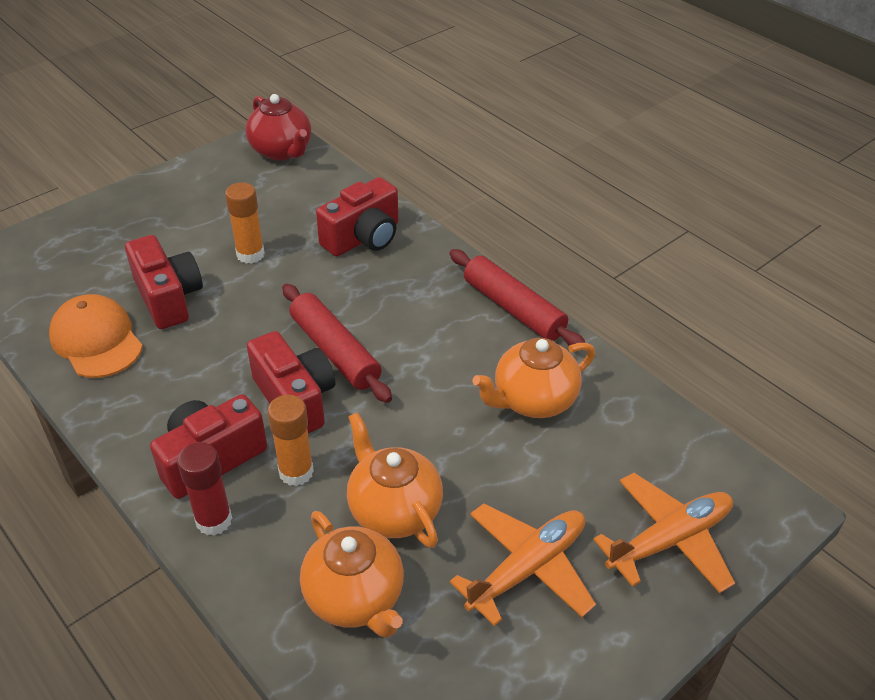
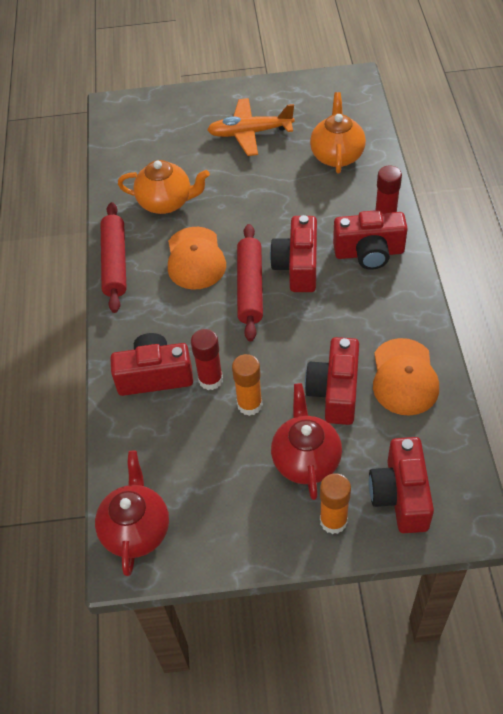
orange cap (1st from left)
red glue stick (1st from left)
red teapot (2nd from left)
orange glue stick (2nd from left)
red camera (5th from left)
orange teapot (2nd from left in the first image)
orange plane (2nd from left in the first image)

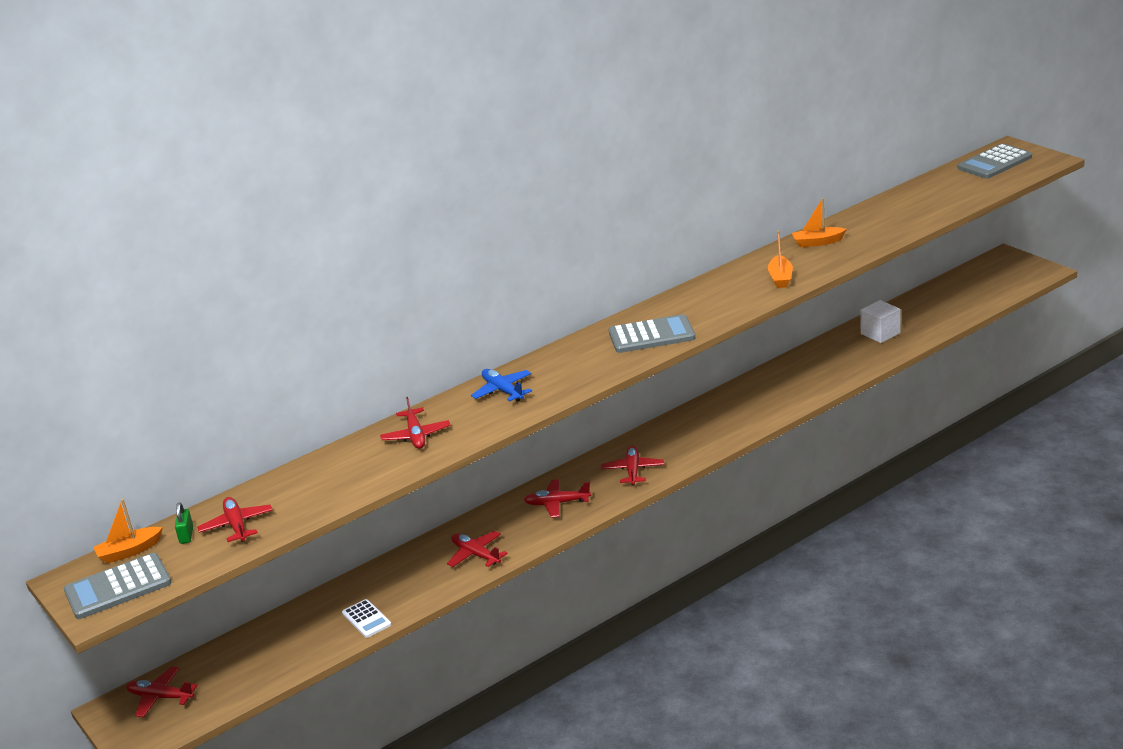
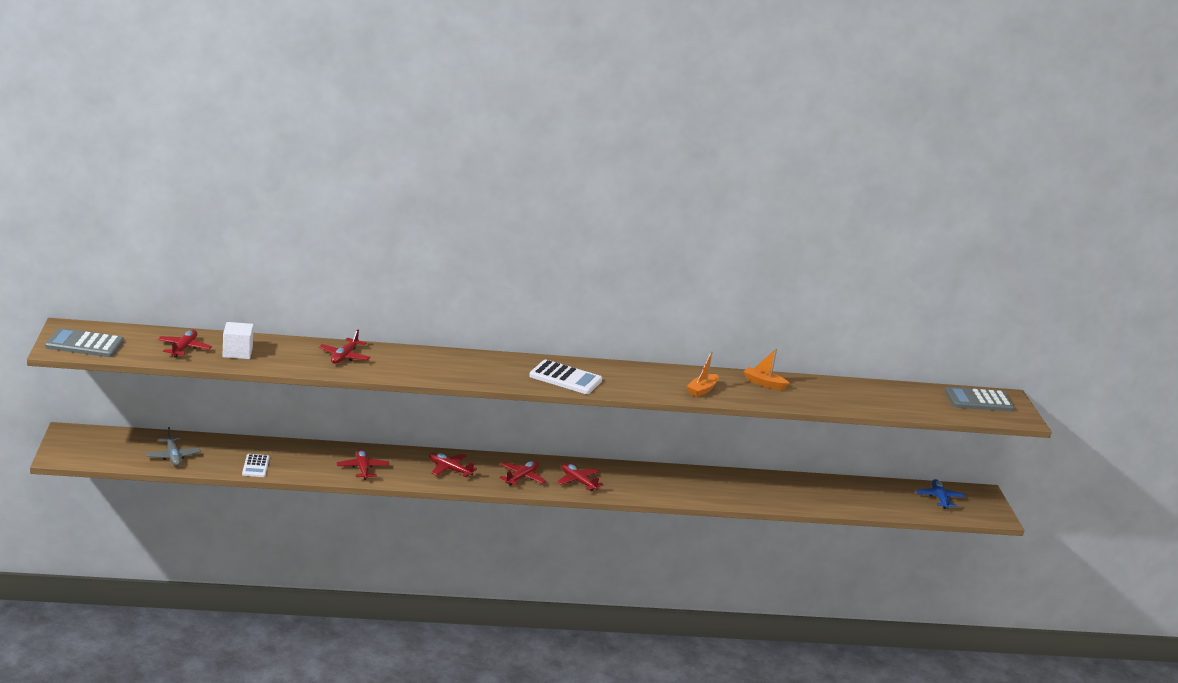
grey plane
white cube
white calculator (2nd from left)
red plane (6th from left)
blue plane
orange boat (1st from left in the first image)
green padlock

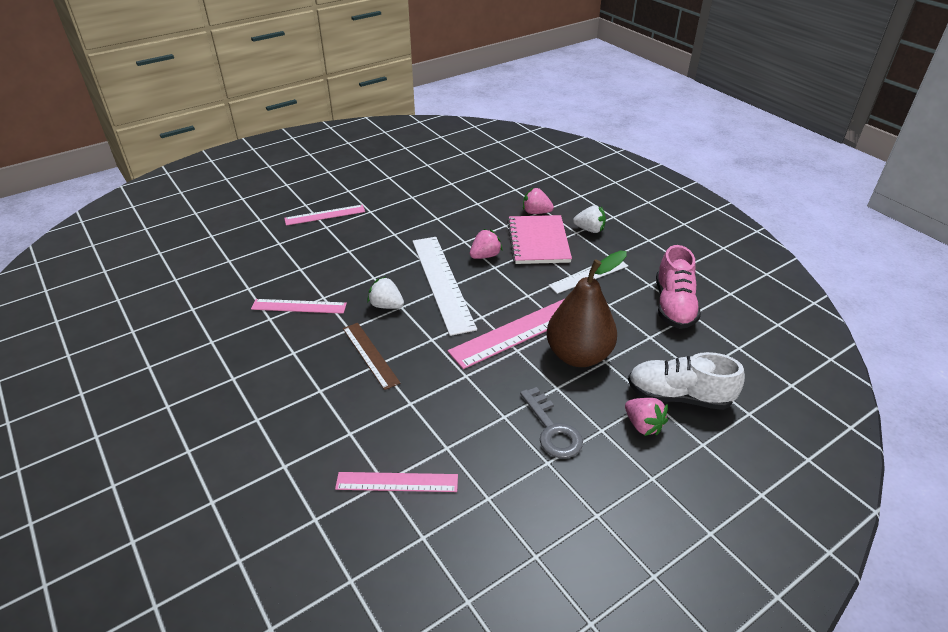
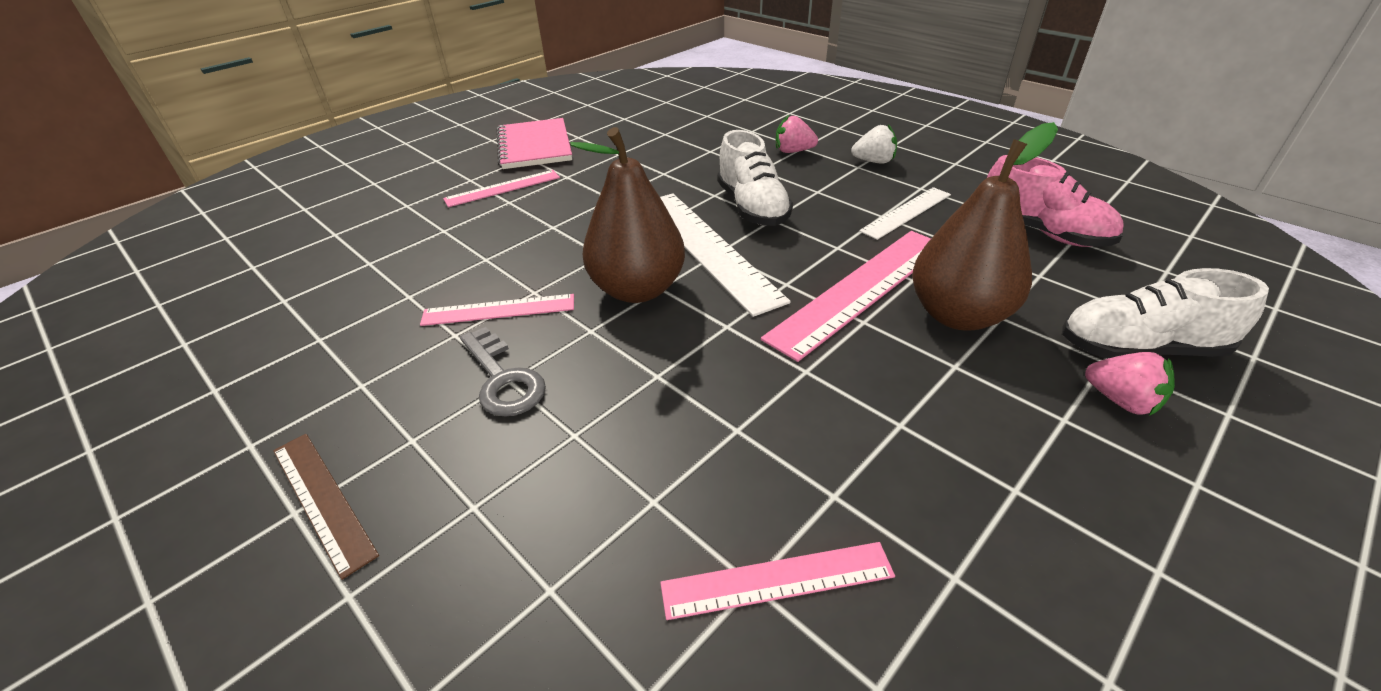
brown ruler
grey key
pink notebook
brown pear (1st from left)
white shoe (1st from left)
pink shoe

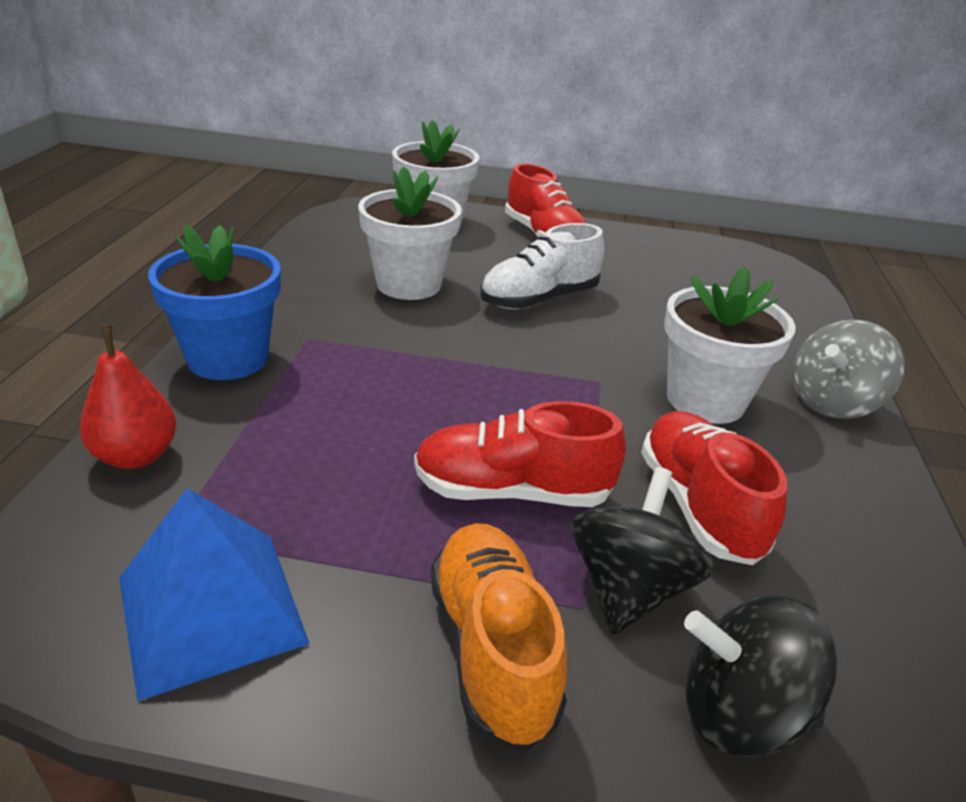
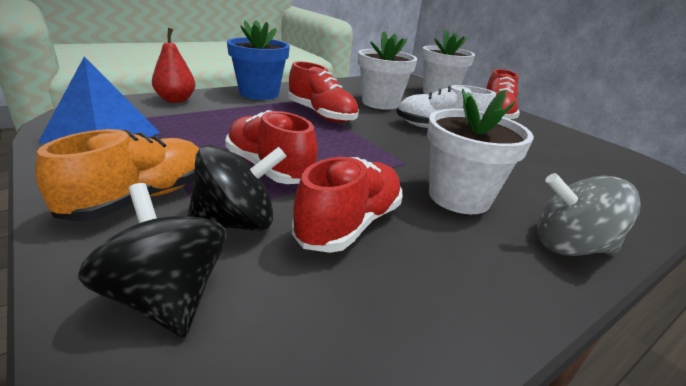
red shoe (2nd from left)

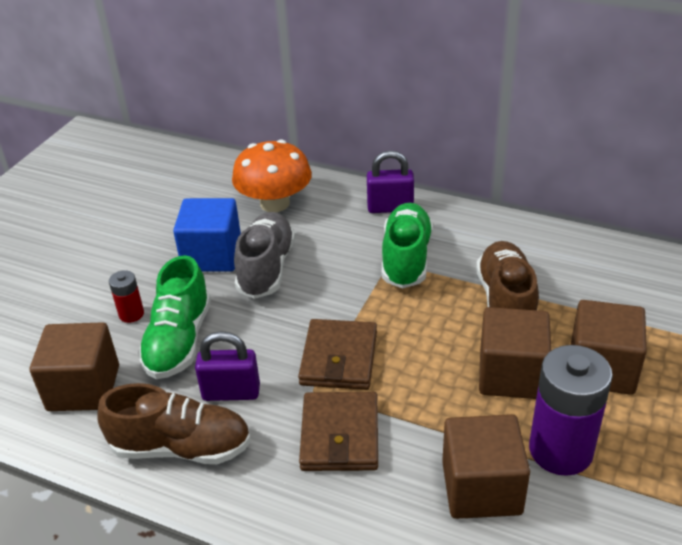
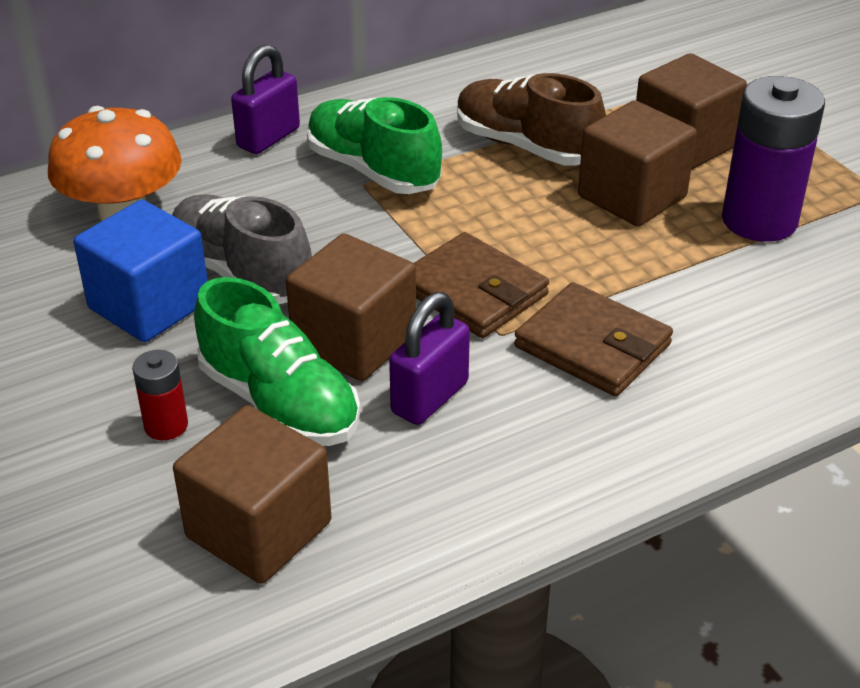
brown cube (2nd from left)
brown shoe (1st from left in the first image)

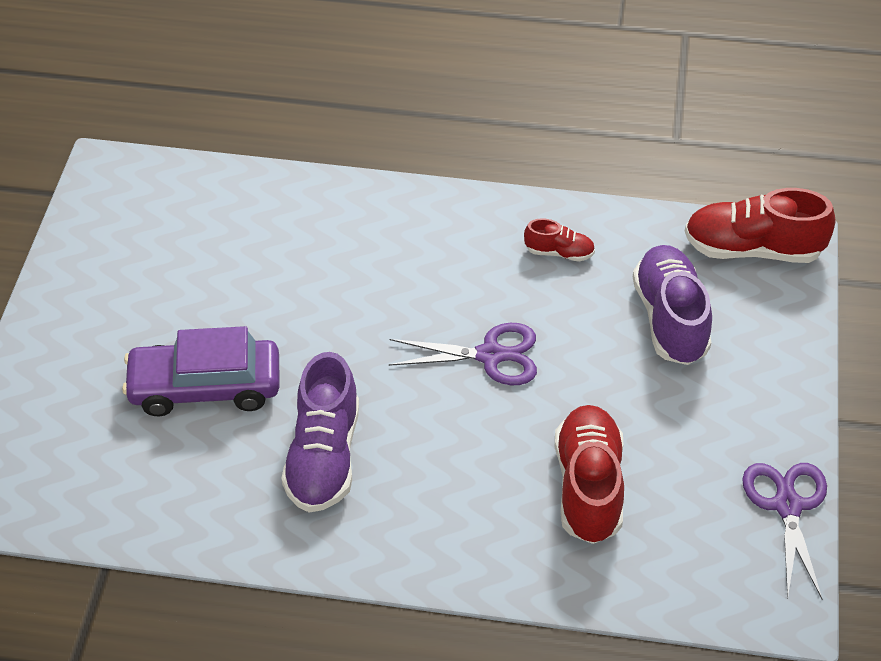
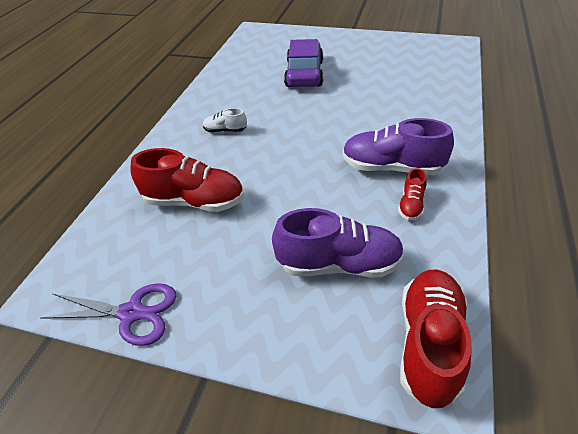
white shoe
purple shoe (2nd from left)
purple scissors (1st from left in the first image)

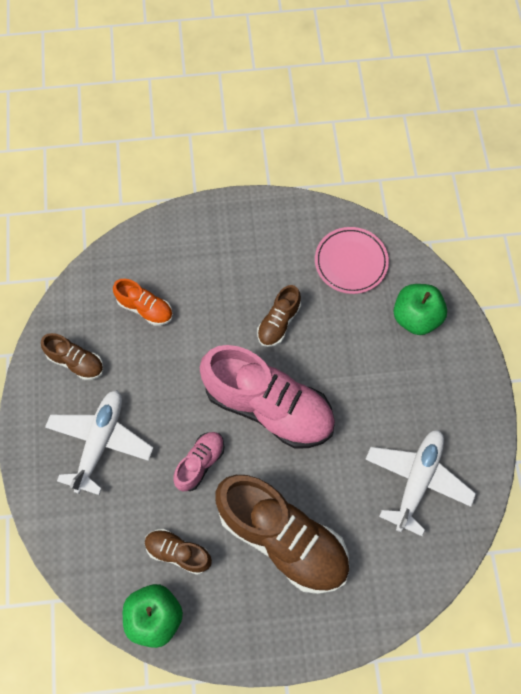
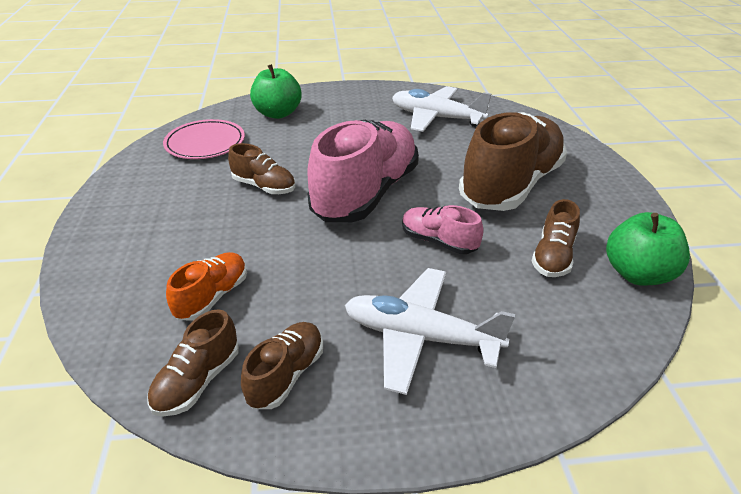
brown shoe (1st from left)

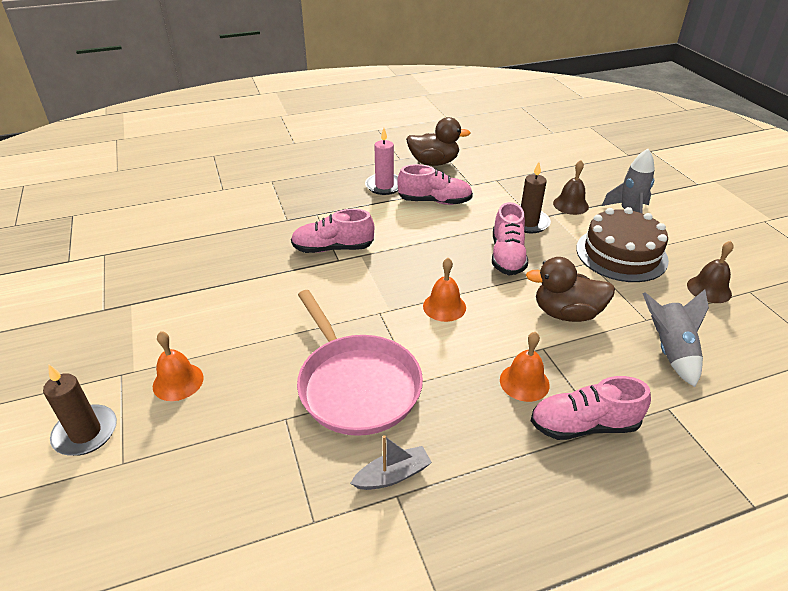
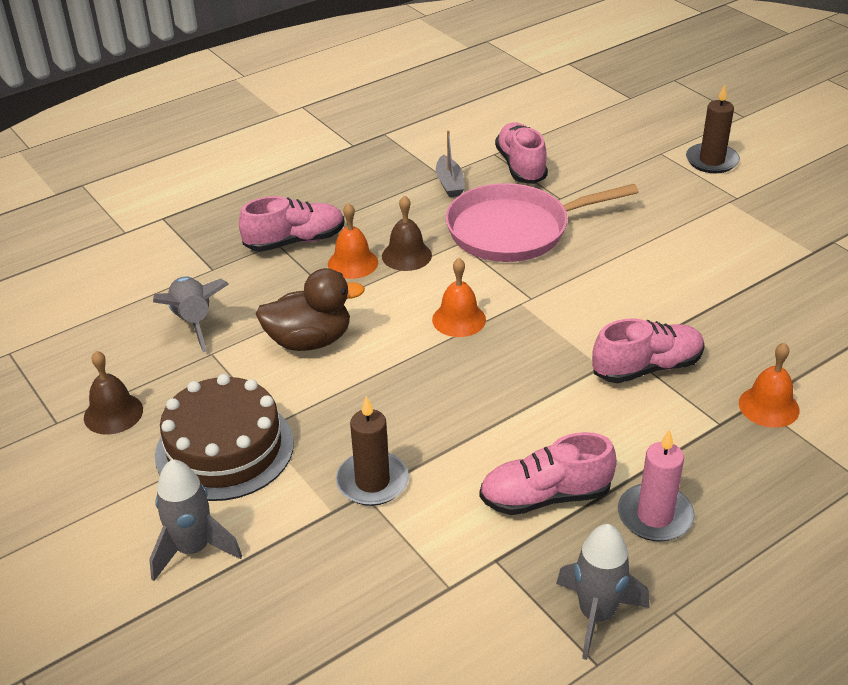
brown bell (2nd from left)
grey boat
pink pan
pink shoe (2nd from left)
grey rocket (3rd from left)
orange bell (3rd from left)

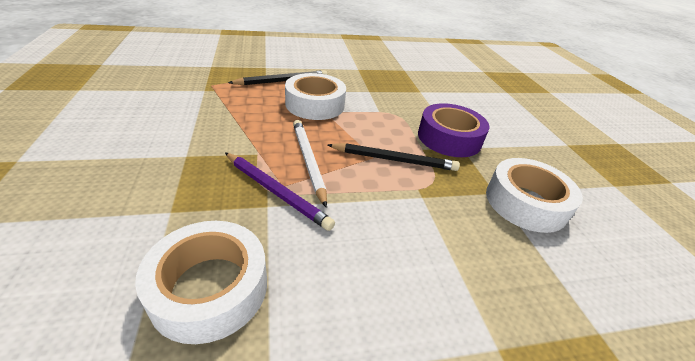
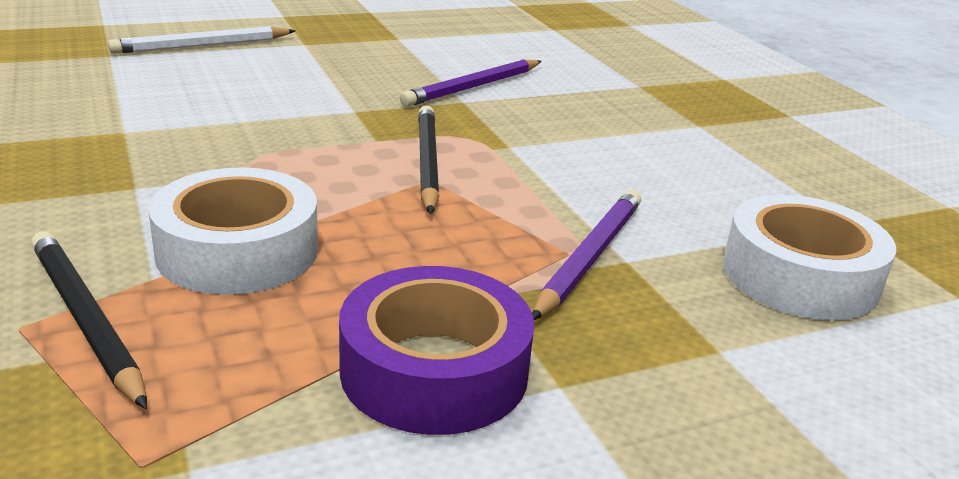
white pencil
purple tape
purple pencil (1st from left)

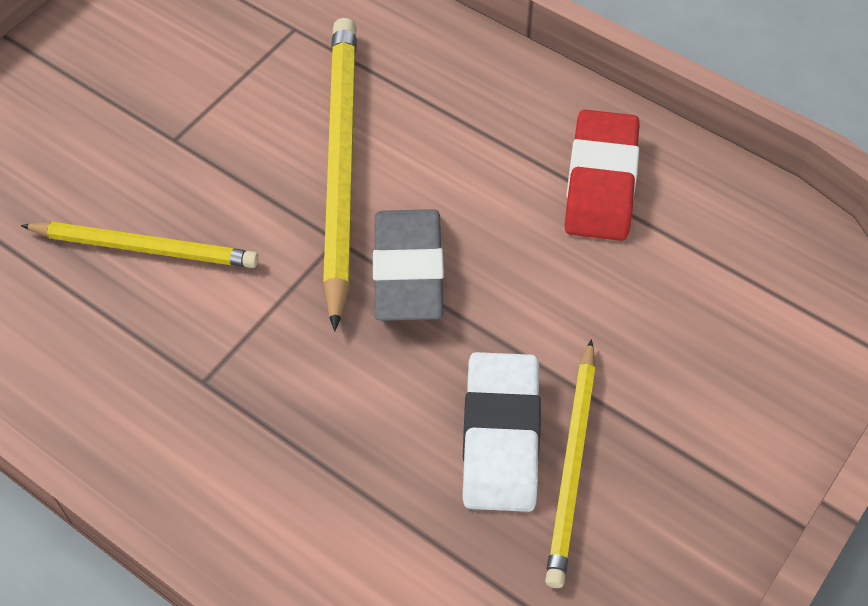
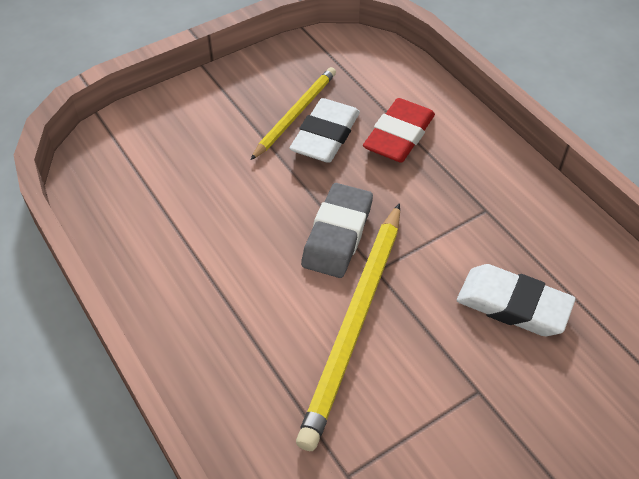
red eraser
white eraser (2nd from left)

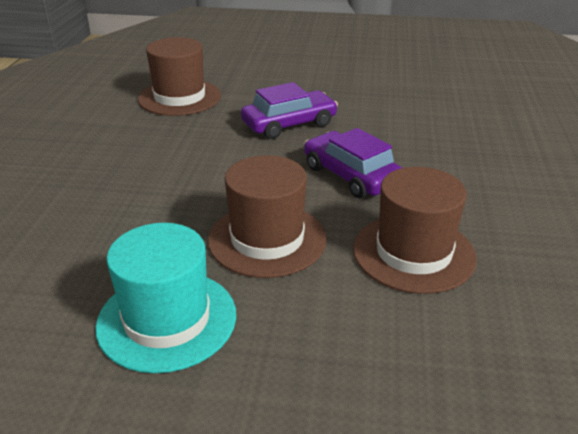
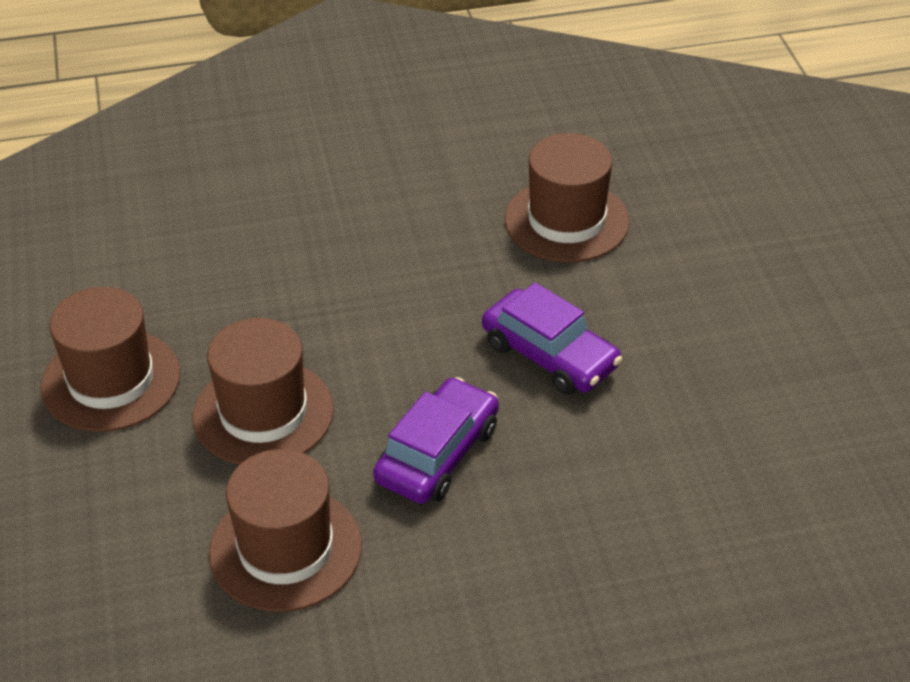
brown hat (1st from left)

